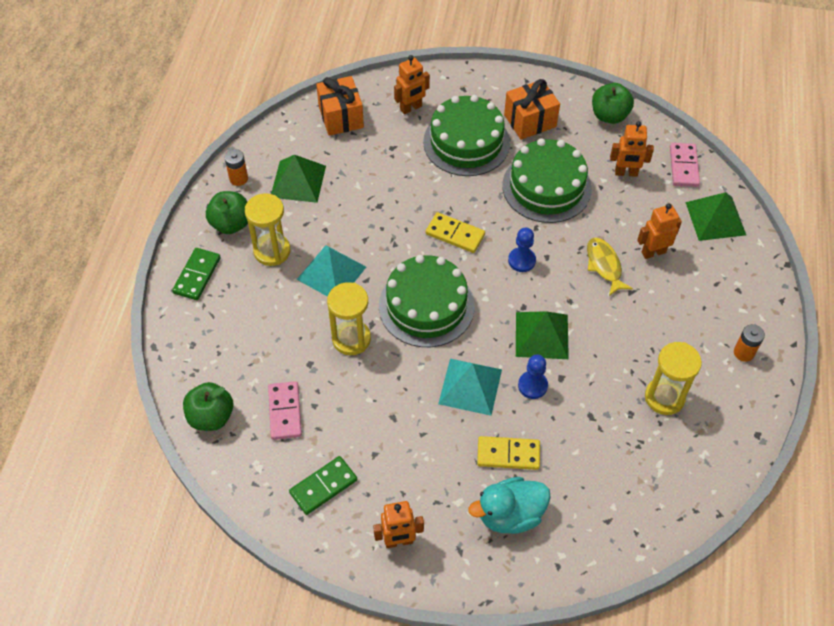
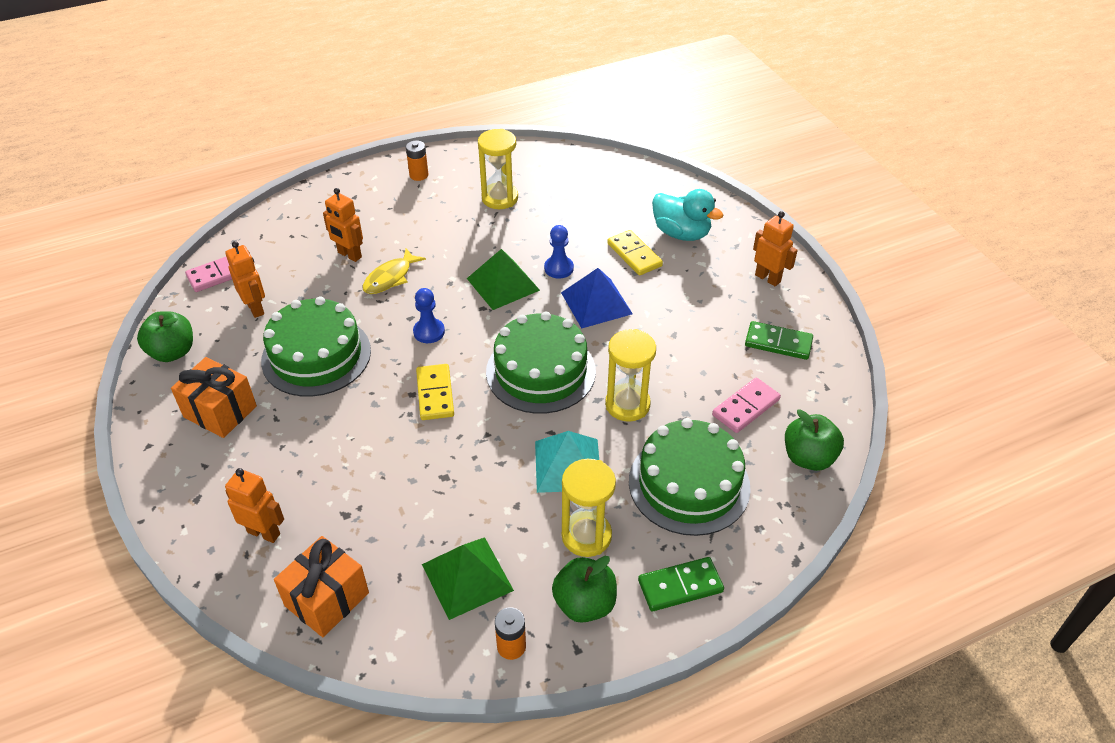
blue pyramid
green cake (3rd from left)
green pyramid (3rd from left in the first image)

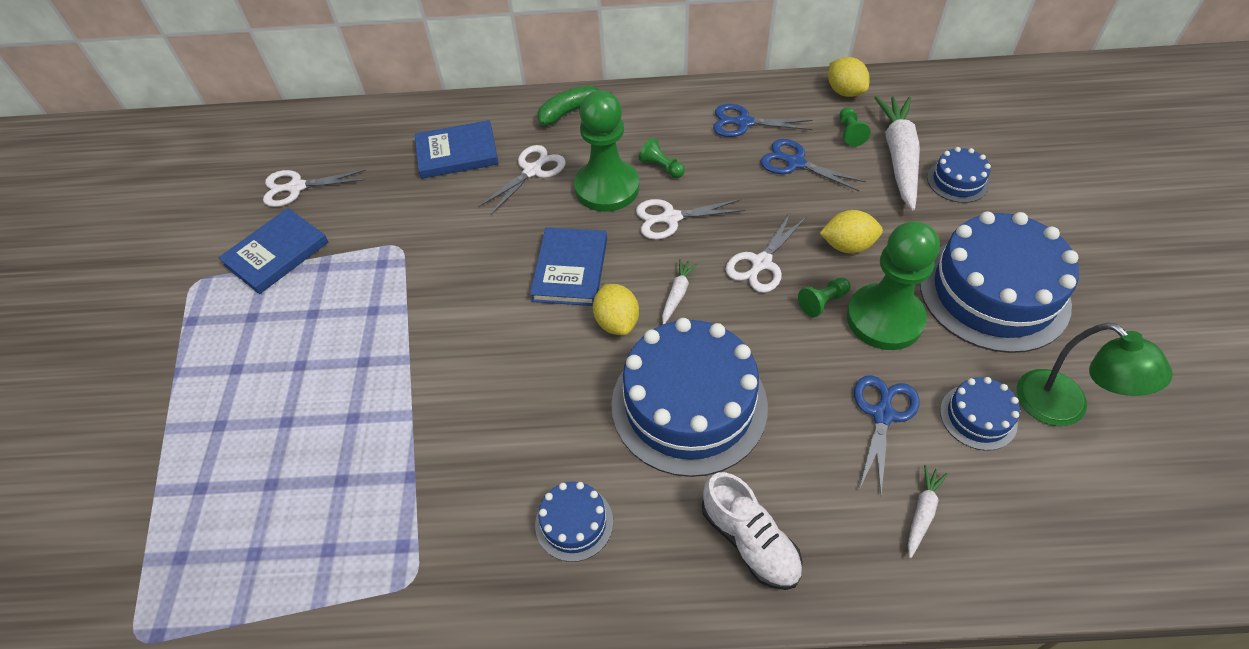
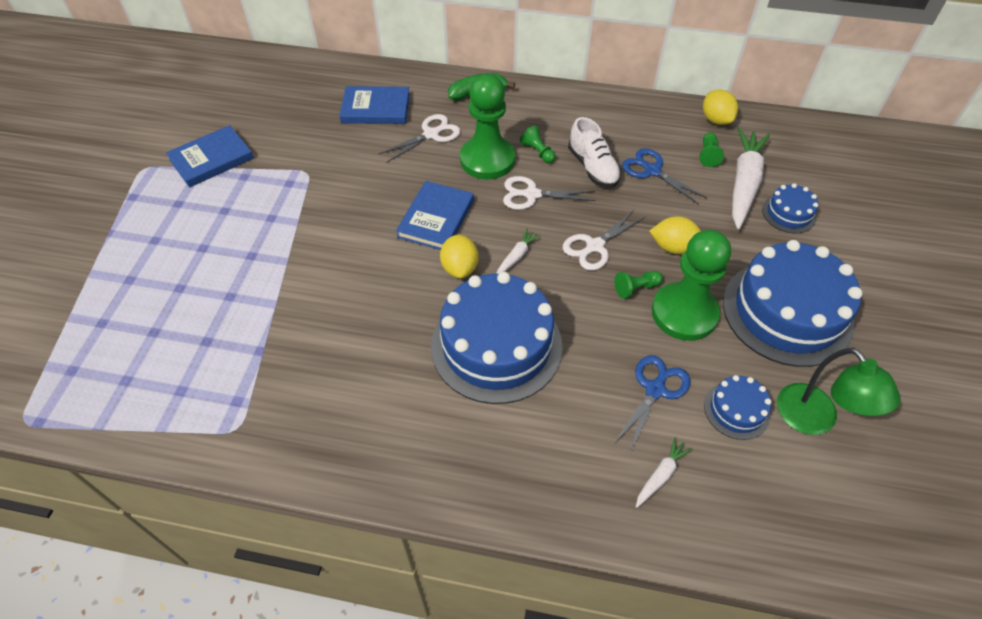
white shoe
white scissors (1st from left in the first image)
blue cake (1st from left in the first image)
blue scissors (1st from left in the first image)

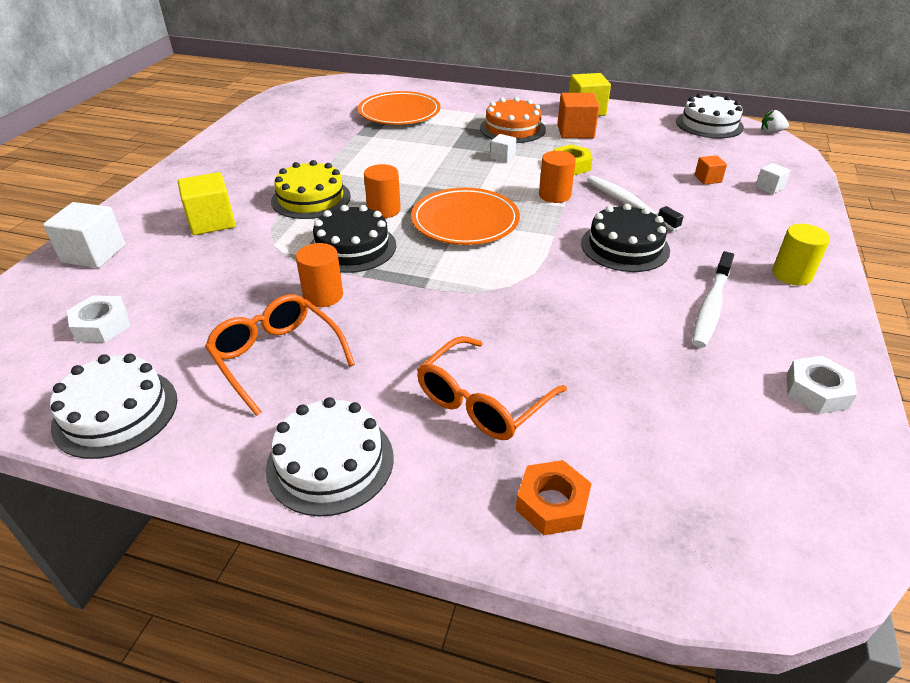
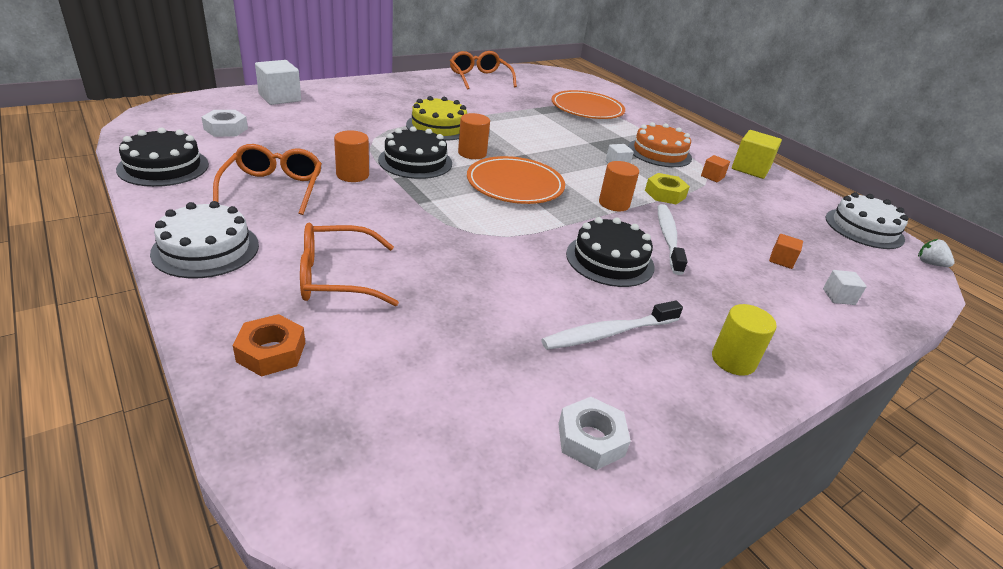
black cake (1st from left)
orange glasses (3rd from left)
orange cube (1st from left)
yellow cube (1st from left in the first image)

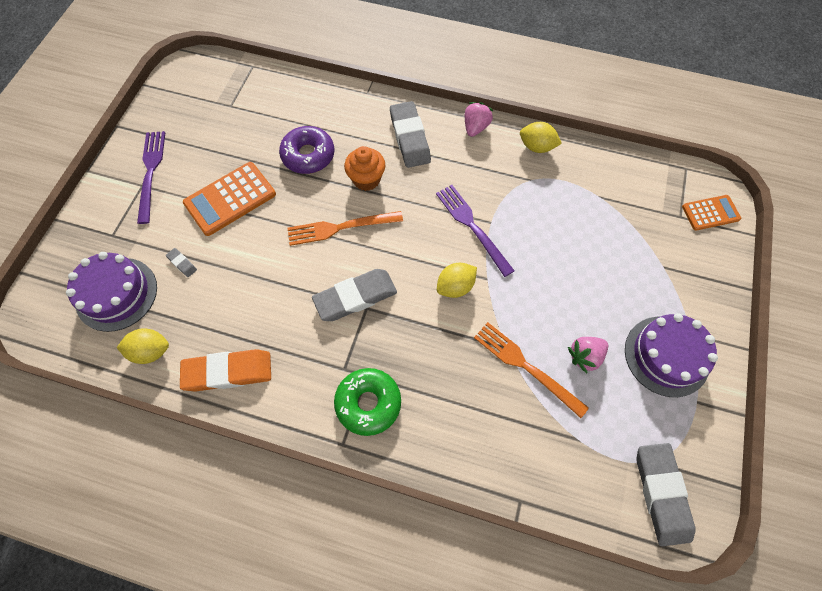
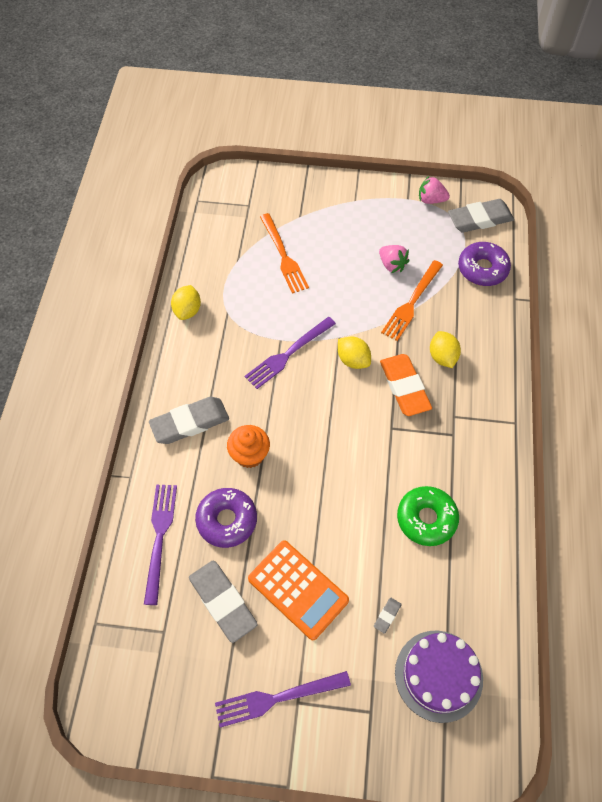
purple fork (1st from left)
grey eraser (2nd from left)
orange fork (1st from left)
orange eraser
green donut
pink strawberry (2nd from left)
yellow lemon (3rd from left)
purple donut (2nd from left)
purple cake (2nd from left in the first image)
orange calculator (2nd from left in the first image)

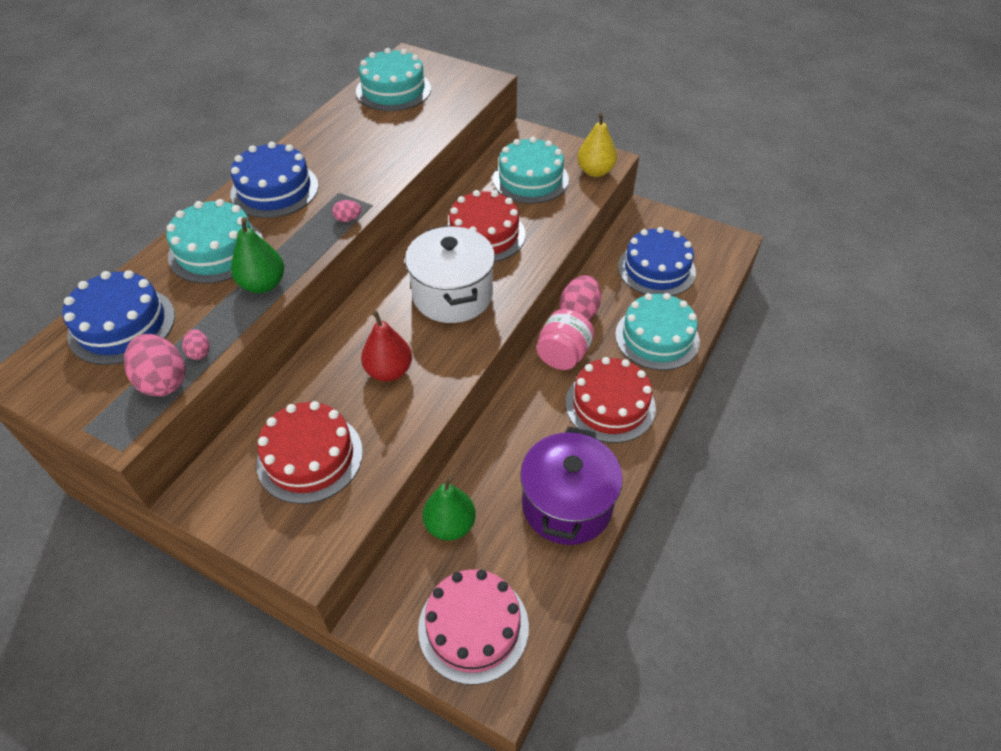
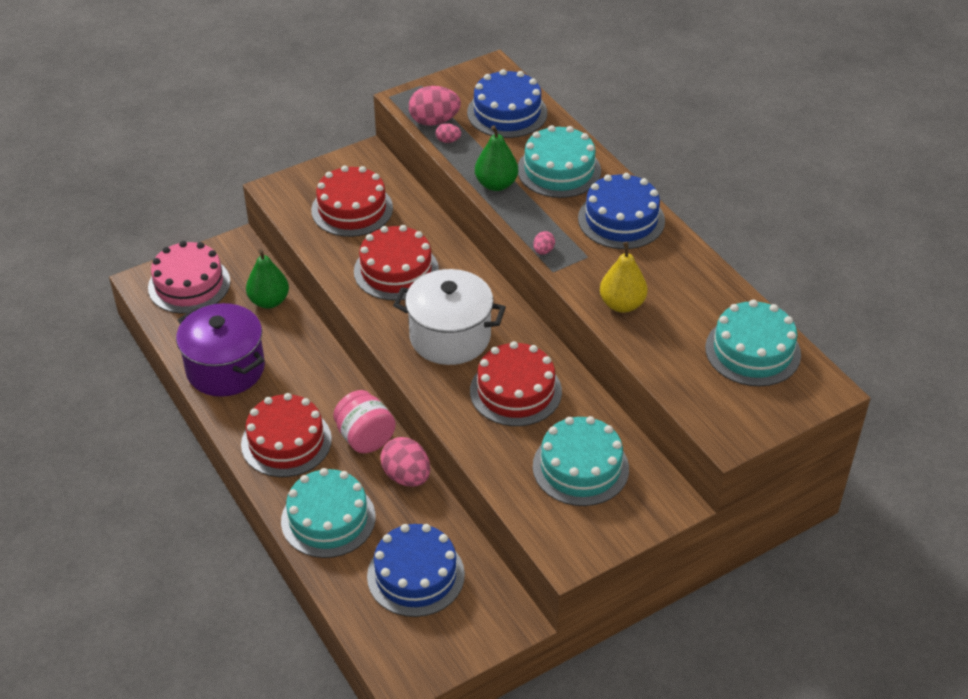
red cake (3rd from left)
yellow pear

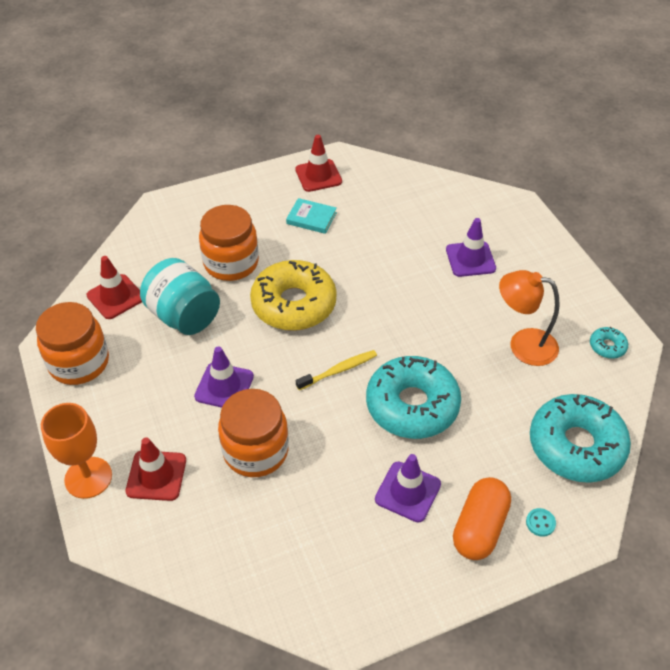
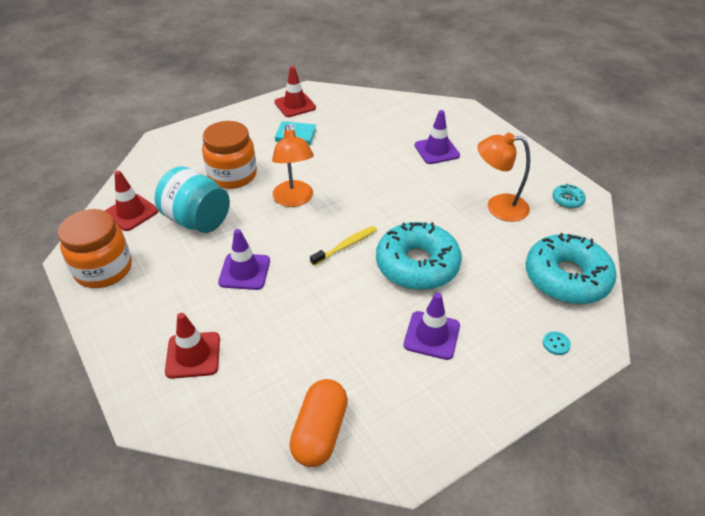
orange lamp (1st from left)
orange capsule
orange goblet
orange jar (3rd from left in the first image)

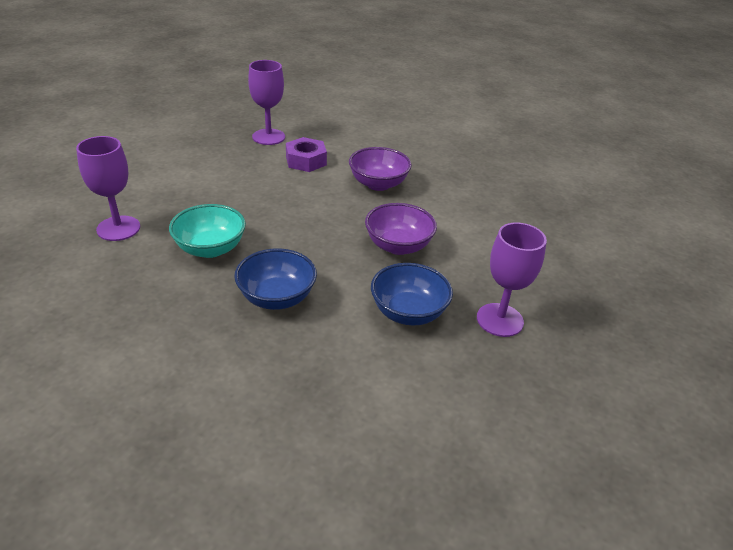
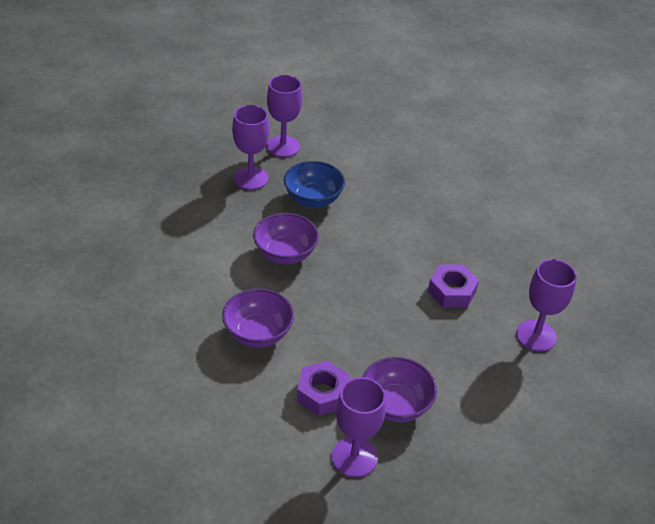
purple goblet (2nd from left)
purple bowl (3rd from left)
purple nut (2nd from left)
blue bowl (1st from left in the first image)

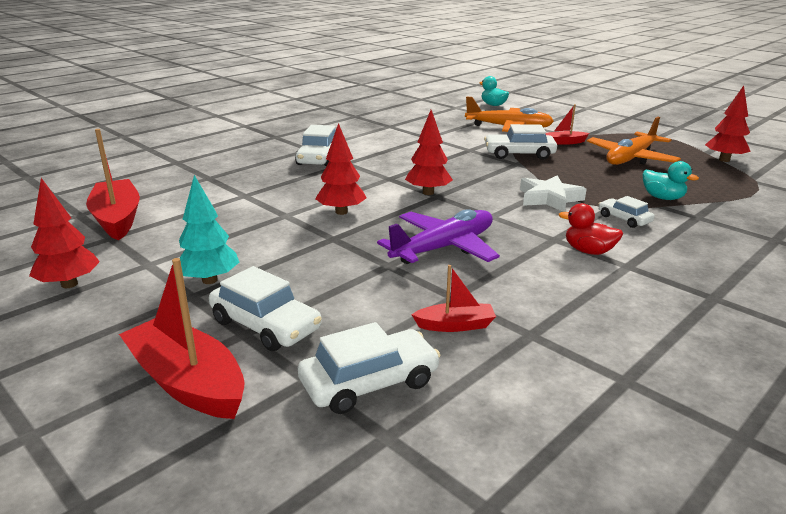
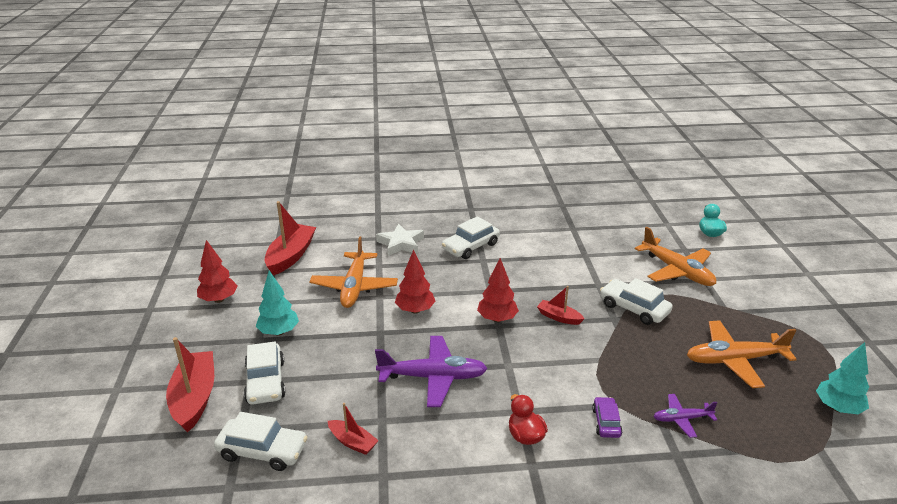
orange plane (1st from left)
white star
red boat (4th from left)
purple car
purple plane (2nd from left)
turquoise tree (2nd from left)

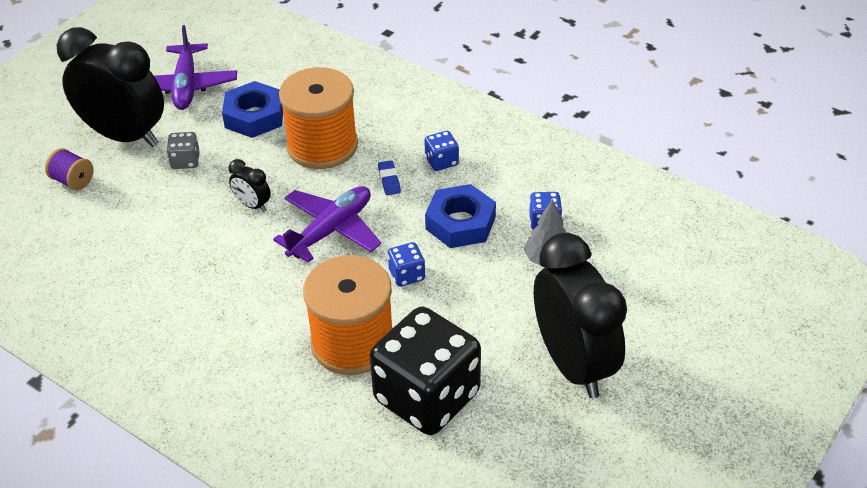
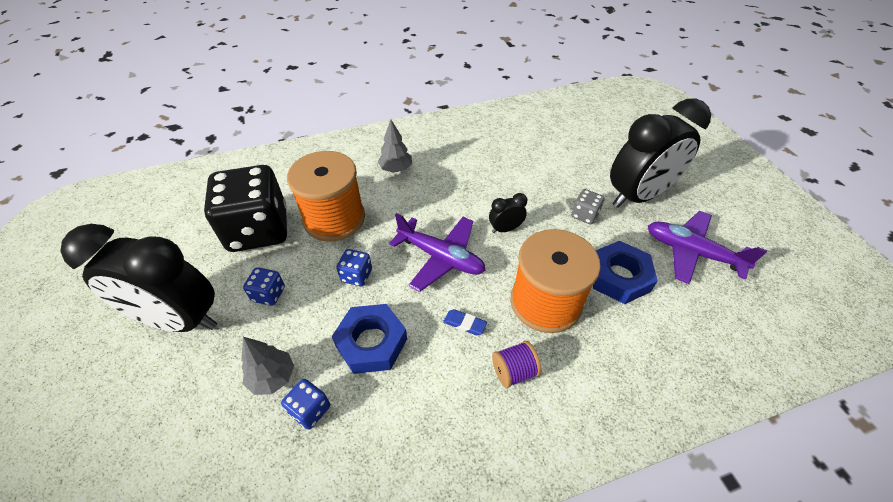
blue dice (1st from left)
grey tree (2nd from left)
purple plane (1st from left)
purple spool

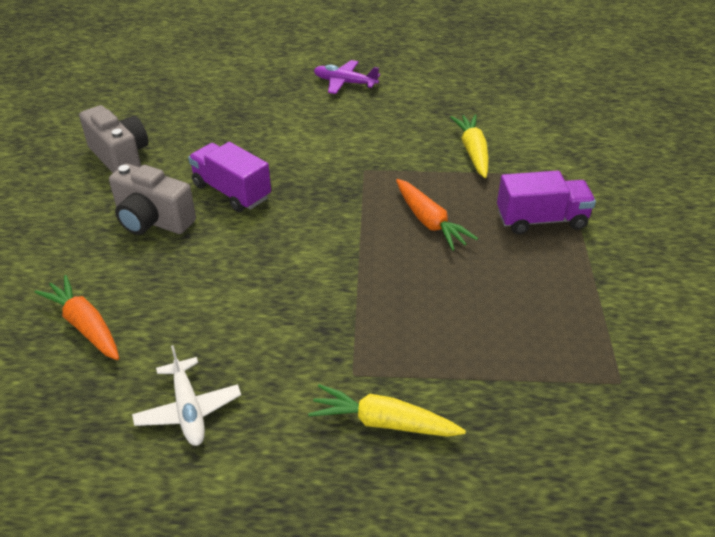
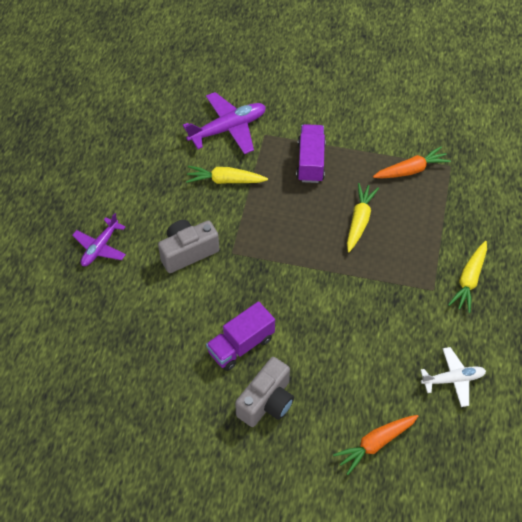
grey camera (1st from left)
purple plane (2nd from left)
yellow carrot (2nd from left)
orange carrot (2nd from left)

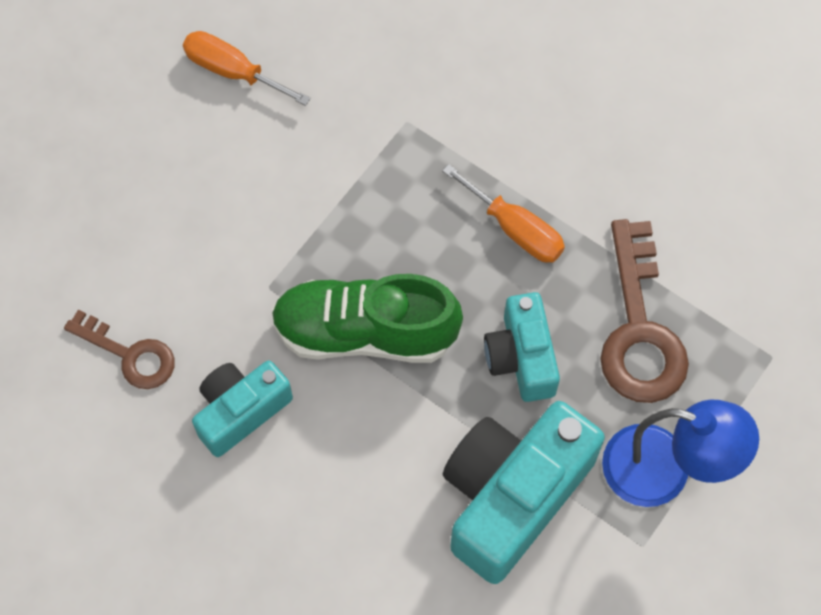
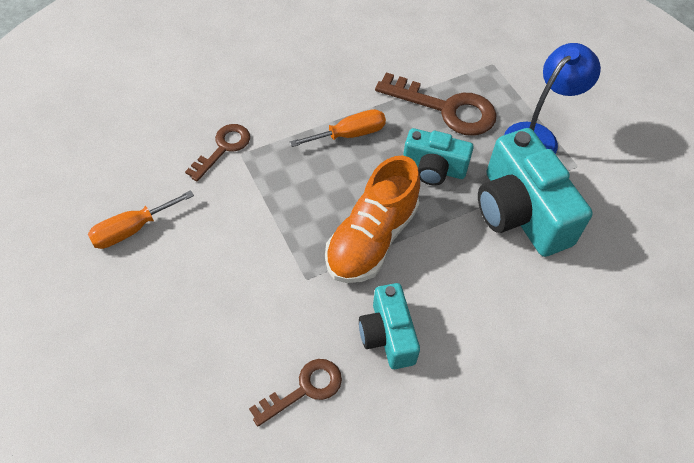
brown key (1st from left)
orange shoe

